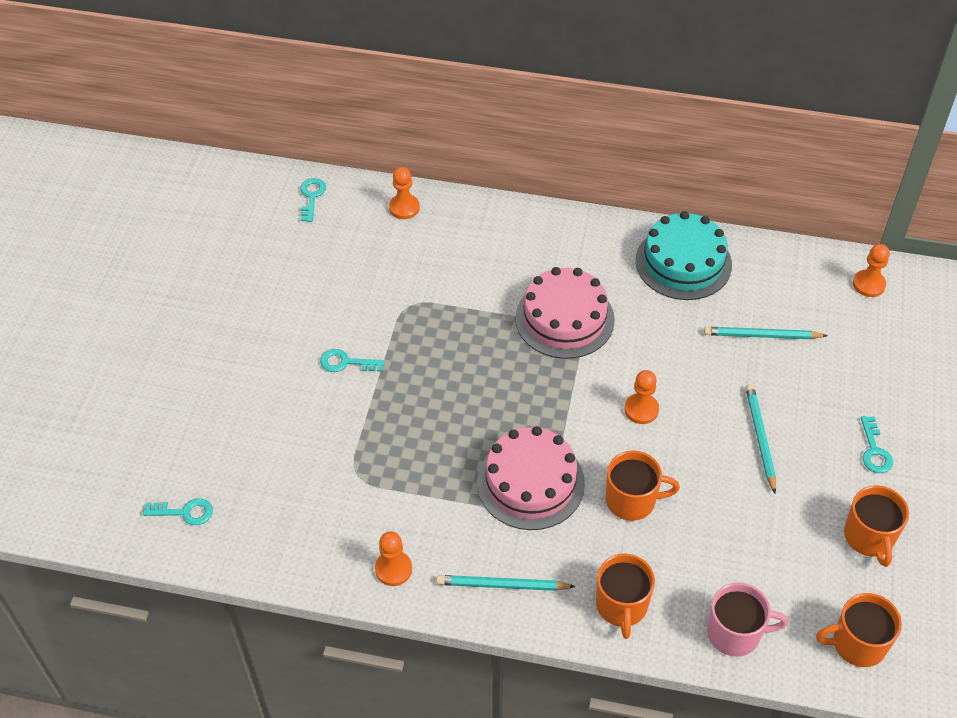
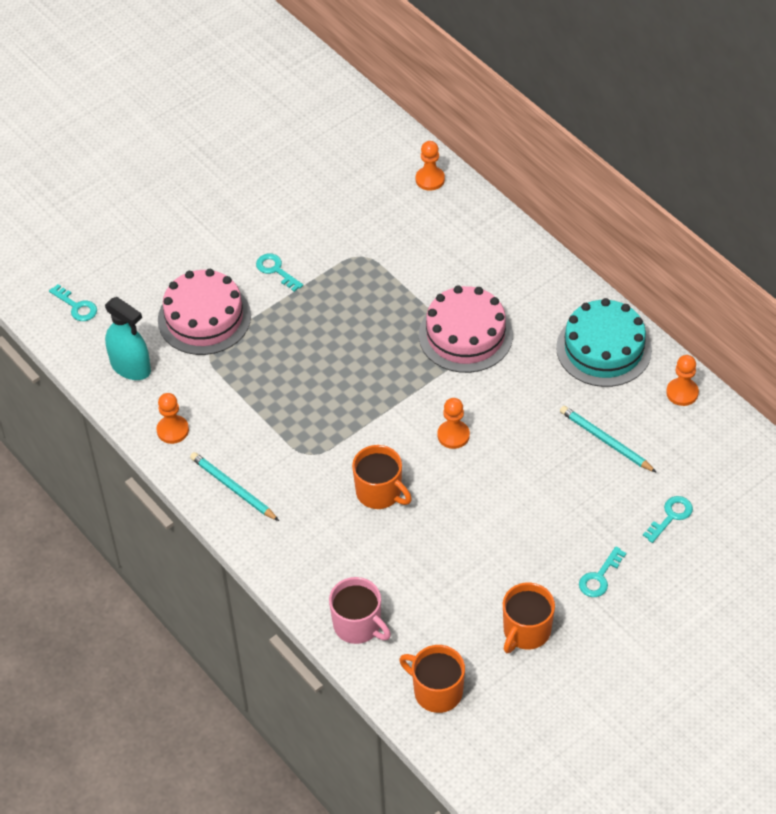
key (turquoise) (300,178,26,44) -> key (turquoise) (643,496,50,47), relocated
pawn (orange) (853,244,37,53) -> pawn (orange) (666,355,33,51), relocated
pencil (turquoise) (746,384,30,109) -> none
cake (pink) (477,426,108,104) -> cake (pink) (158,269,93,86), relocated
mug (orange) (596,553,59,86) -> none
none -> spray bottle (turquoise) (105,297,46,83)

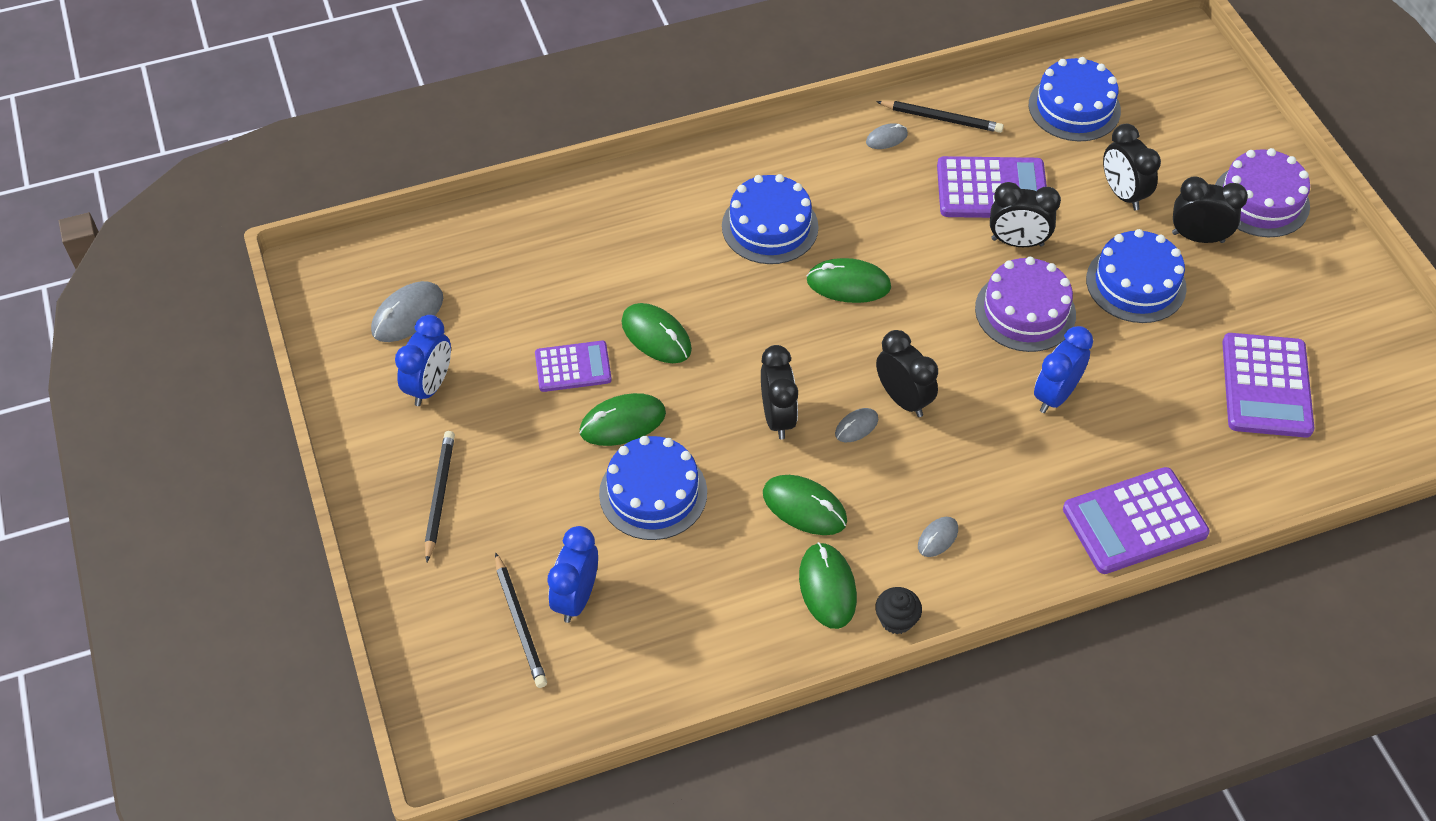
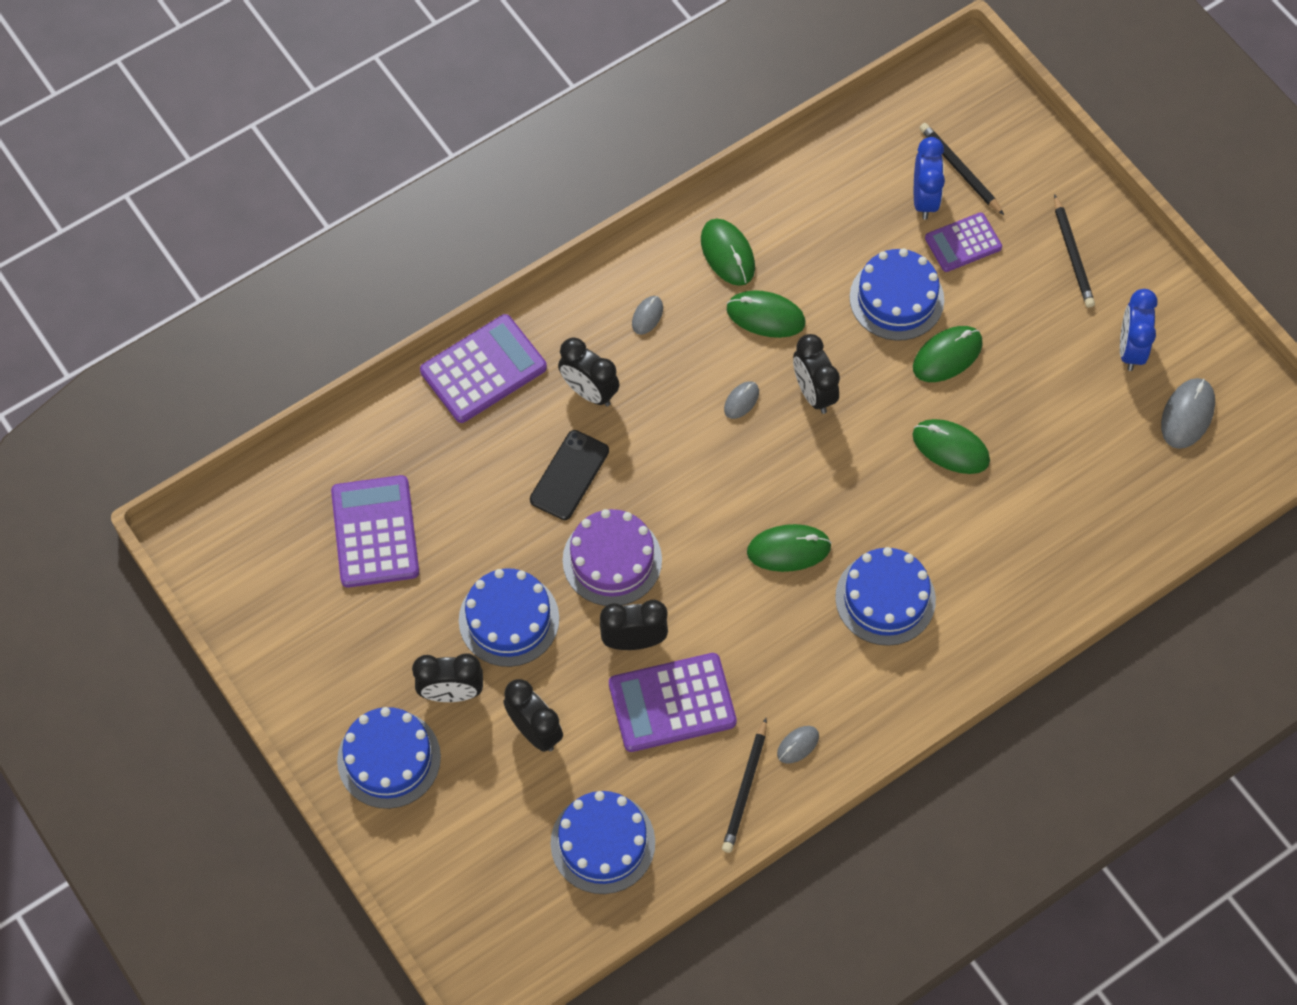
pencil (black) (876,101,128,32) -> pencil (black) (722,718,45,135), 75 degrees counterclockwise
cake (purple) (1215,148,95,89) -> cake (blue) (337,707,104,102)
clock (blue) (1034,326,59,87) -> phone (black) (530,430,79,90)
clock (black) (876,330,62,87) -> clock (black) (558,338,62,69), relocated
calculator (purple) (535,341,77,51) -> calculator (purple) (925,212,77,60), relocated
cupcake (black) (875,587,47,47) -> none

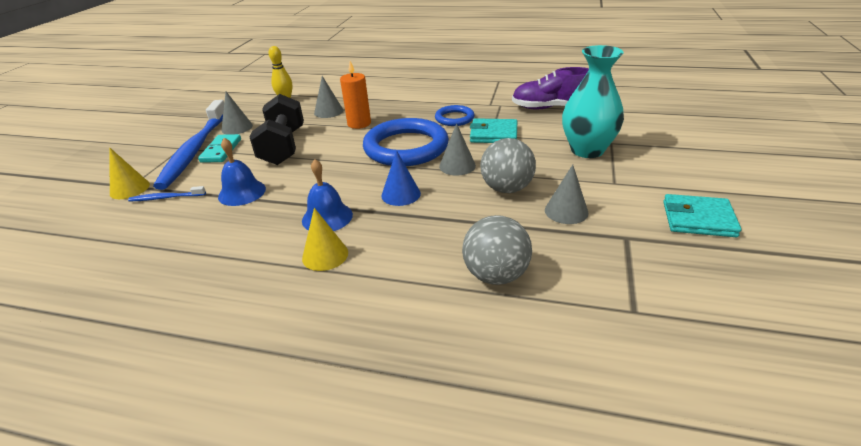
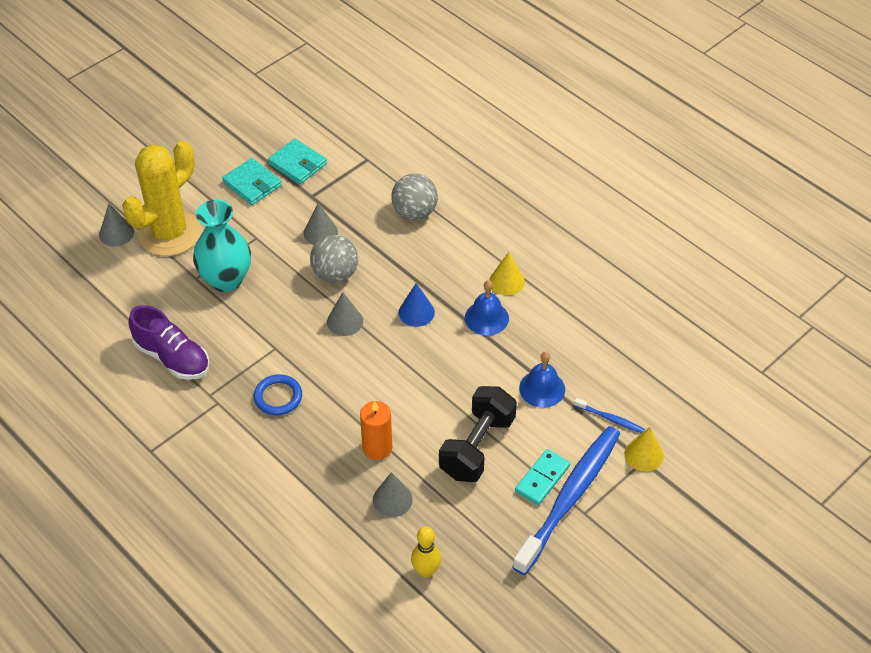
cone (grey) (221,92,32,43) -> cone (grey) (99,204,35,43), relocated
ring (blue) (363,118,86,48) -> none
wallet (turquoise) (470,118,47,25) -> wallet (turquoise) (268,138,59,46), relocated
none -> cactus (yellow) (122,141,79,115)

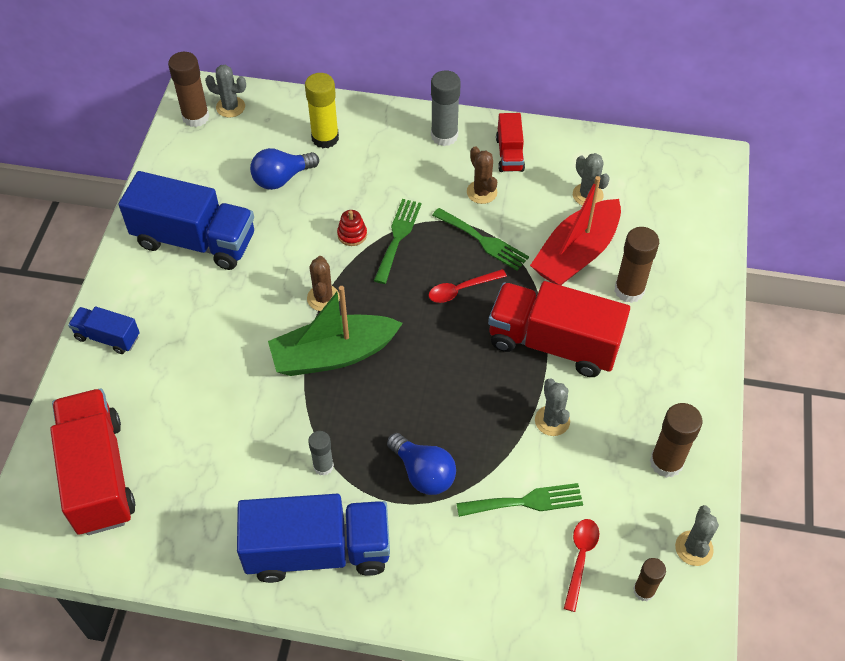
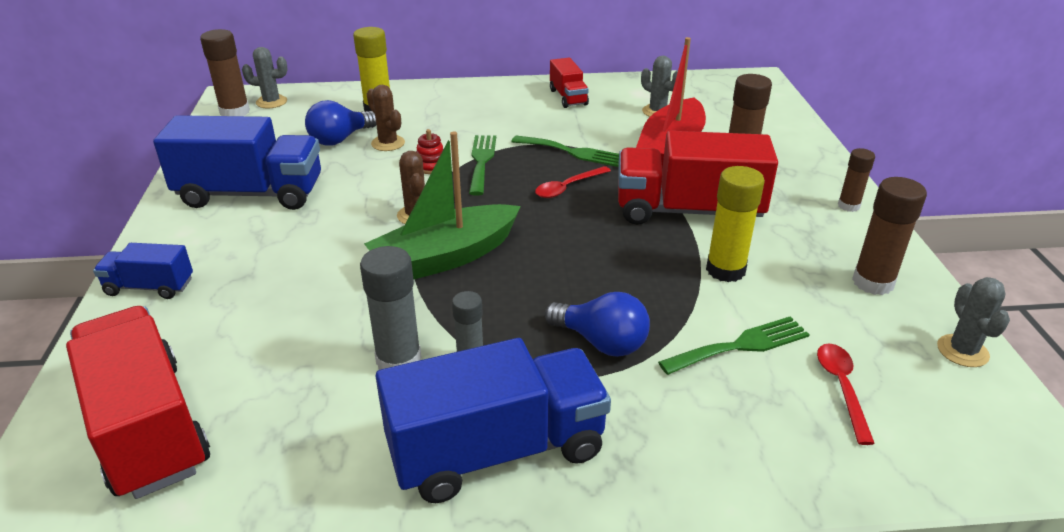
glue stick (grey) (431,70,30,76) -> glue stick (grey) (360,246,62,124), relocated
cactus (brown) (467,146,30,58) -> cactus (brown) (367,85,38,66), relocated
cactus (grey) (535,378,35,58) -> glue stick (yellow) (706,166,59,116)
glue stick (brown) (633,558,33,43) -> glue stick (brown) (838,148,37,64), relocated

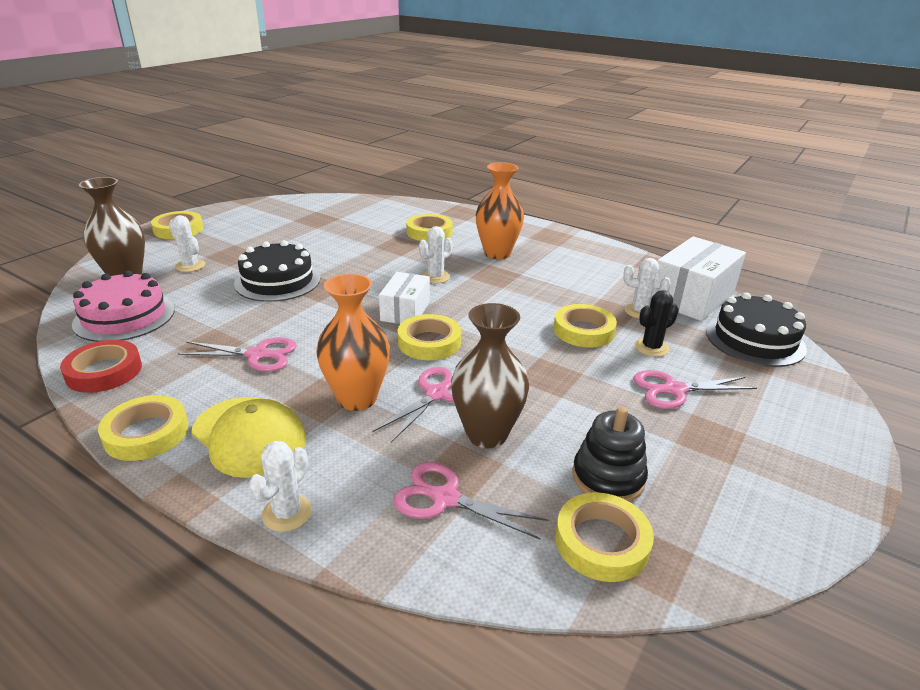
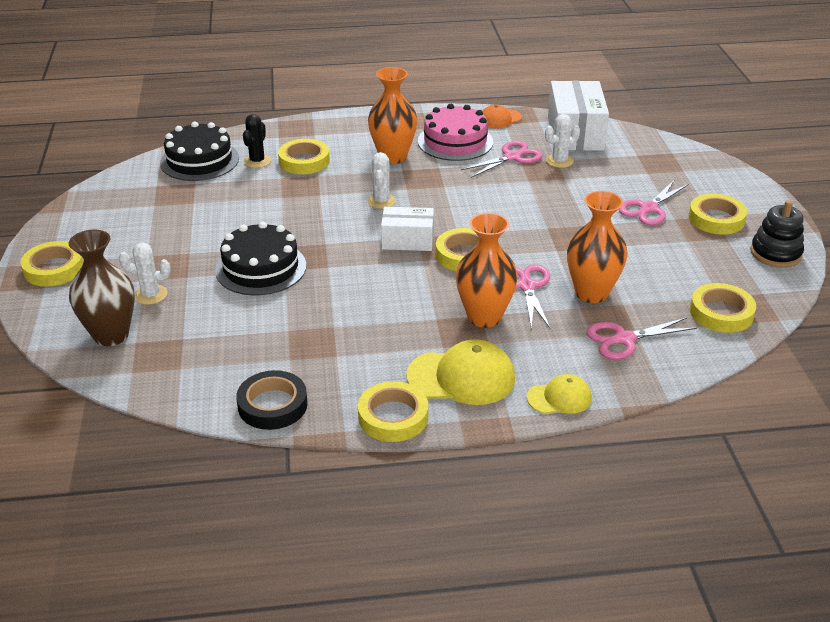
cake (pink) (72,271,103,71) -> cake (pink) (418,104,75,57), relocated
box (white) (379,272,51,52) -> box (white) (381,207,53,44), 60 degrees counterclockwise
cactus (black) (634,290,45,67) -> cactus (black) (243,114,28,54), relocated
cake (black) (706,293,101,74) -> cake (black) (160,122,79,59), relocated
vase (brown) (451,303,78,145) -> vase (orange) (567,191,61,112)
tape (yellow) (554,304,63,44) -> tape (yellow) (689,194,58,41), relocated
scissors (pink) (178,337,119,35) -> scissors (pink) (461,141,82,37), relocated
tape (red) (60,340,82,53) -> tape (black) (236,370,72,60)
stacking toy (black) (572,406,76,96) -> stacking toy (black) (750,200,54,68), relocated
cactus (white) (249,441,63,91) -> cap (yellow) (527,374,65,40)
none -> cap (orange) (482,105,40,24)

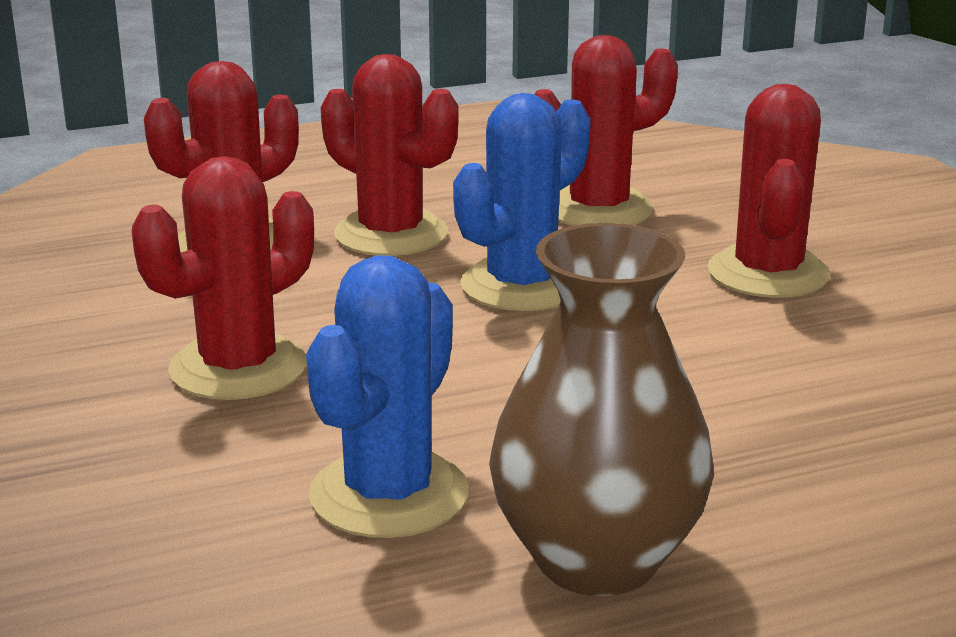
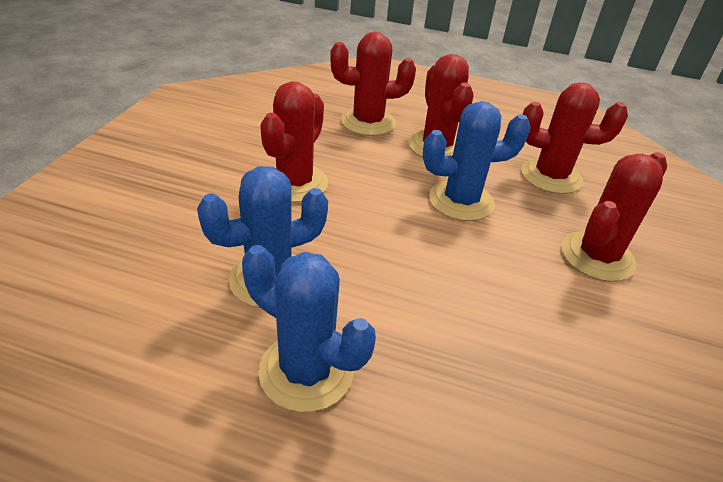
cactus (red) (132,156,182,244) -> cactus (red) (260,81,68,121), 60 degrees counterclockwise
vase (brown) (489,223,225,373) -> cactus (blue) (242,245,134,167)

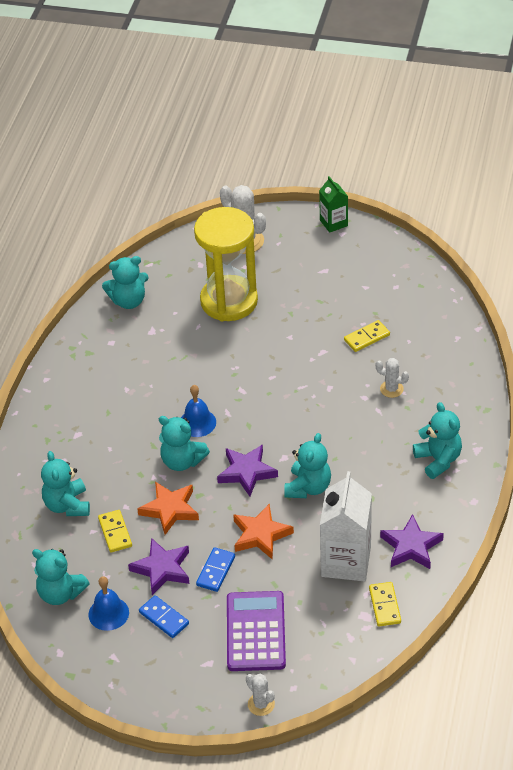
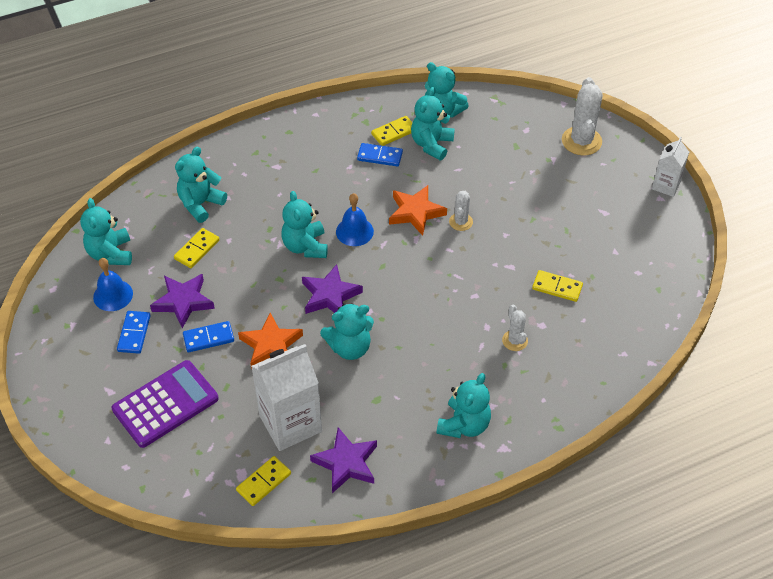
carton (green) (319,176,29,57) -> carton (white) (652,137,37,60)
hourglass (yellow) (194,207,64,114) -> none
star (orange) (137,482,62,53) -> star (orange) (389,185,58,51), relocated
cactus (white) (246,674,29,42) -> cactus (white) (449,191,24,40), relocated
none -> teddy bear (turquoise) (411,87,44,74)
none -> domino (yellow) (371,116,42,30)
none -> domino (blue) (357,143,46,23)

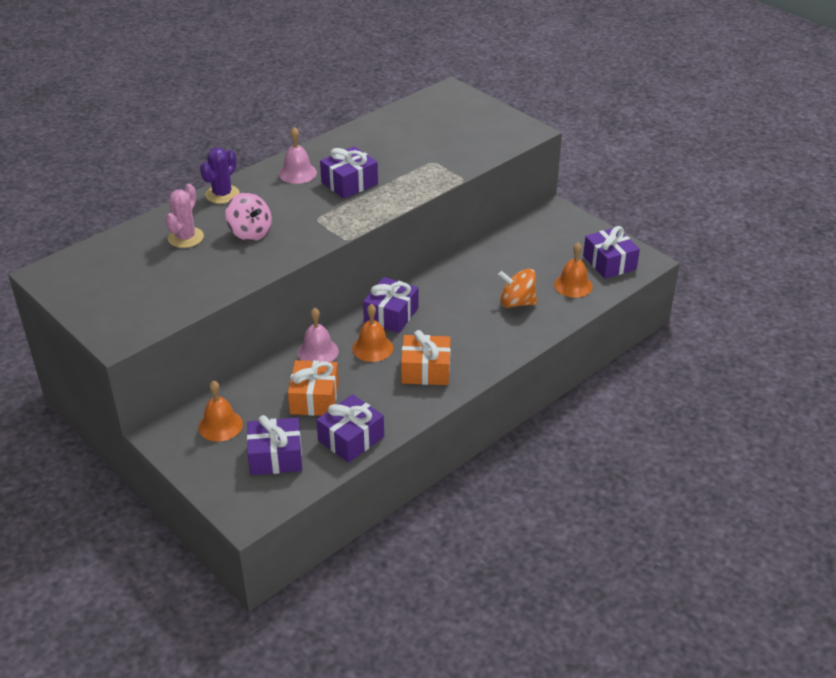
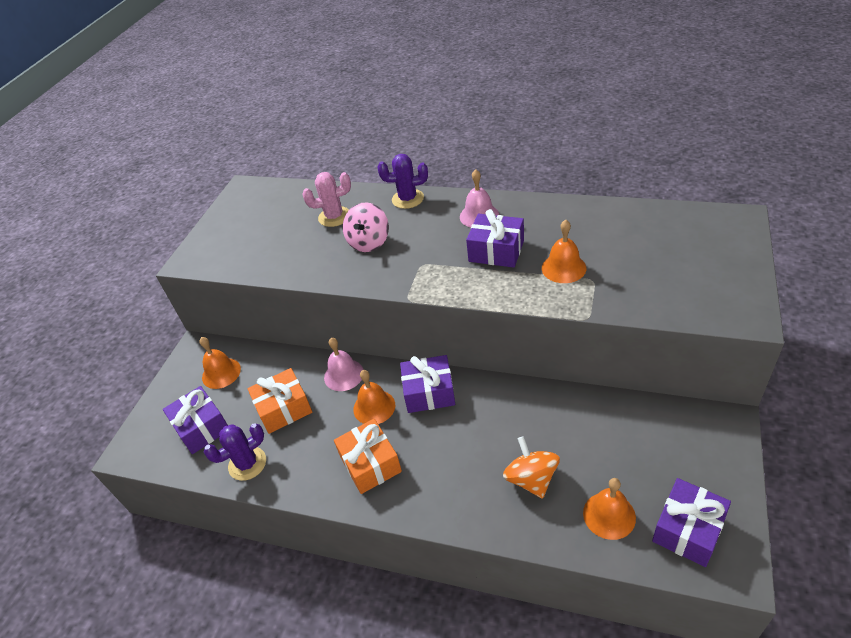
gift (purple) (316,394,68,69) -> cactus (purple) (204,423,62,58)
none -> bell (orange) (542,220,44,63)

